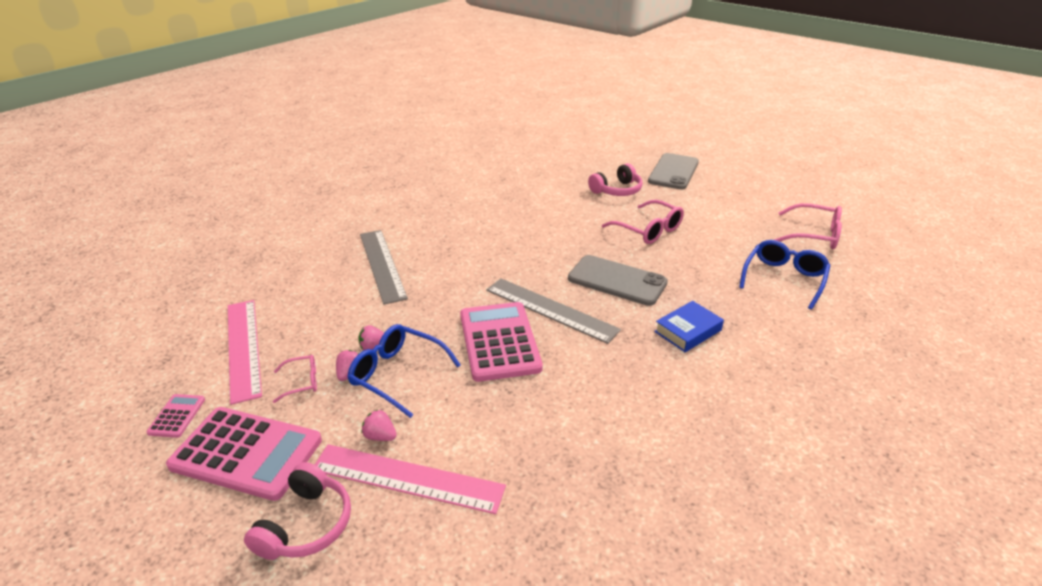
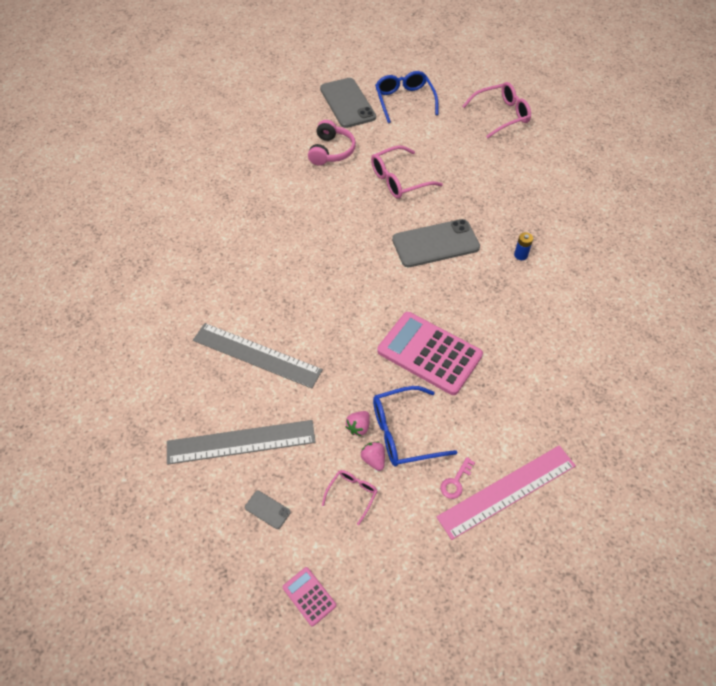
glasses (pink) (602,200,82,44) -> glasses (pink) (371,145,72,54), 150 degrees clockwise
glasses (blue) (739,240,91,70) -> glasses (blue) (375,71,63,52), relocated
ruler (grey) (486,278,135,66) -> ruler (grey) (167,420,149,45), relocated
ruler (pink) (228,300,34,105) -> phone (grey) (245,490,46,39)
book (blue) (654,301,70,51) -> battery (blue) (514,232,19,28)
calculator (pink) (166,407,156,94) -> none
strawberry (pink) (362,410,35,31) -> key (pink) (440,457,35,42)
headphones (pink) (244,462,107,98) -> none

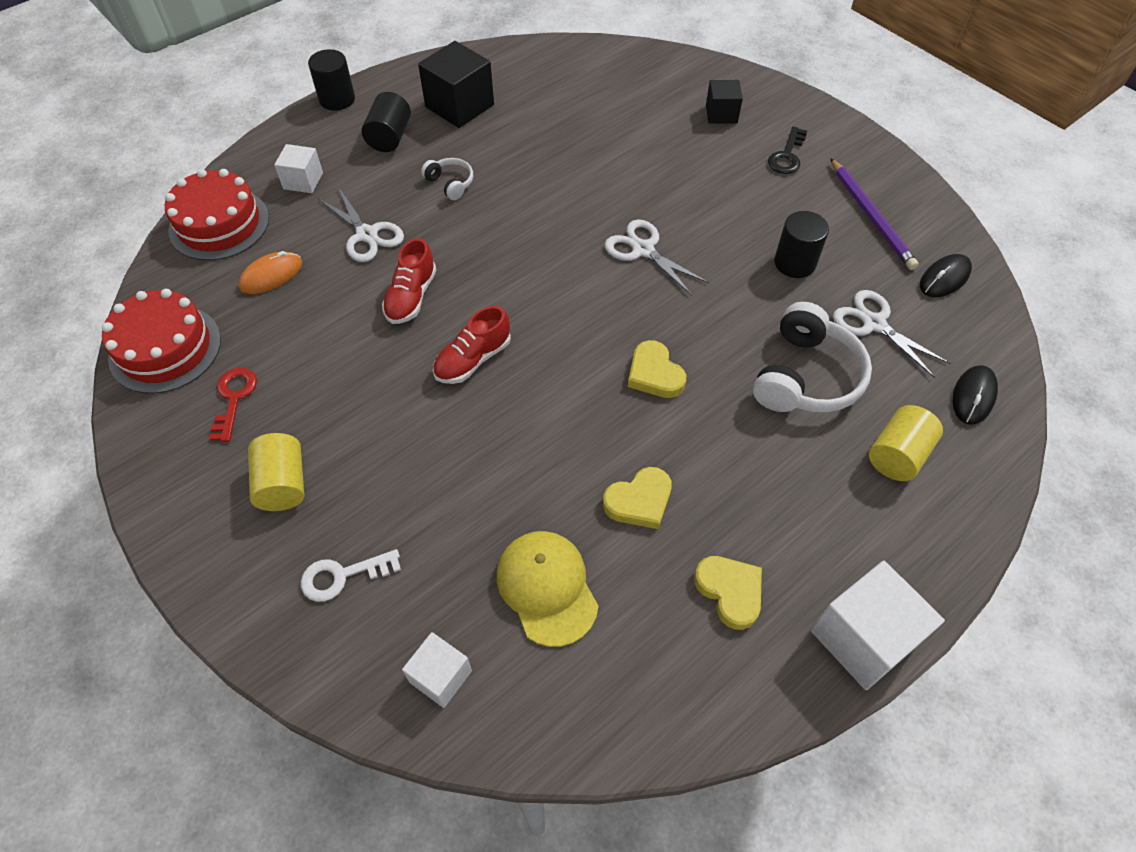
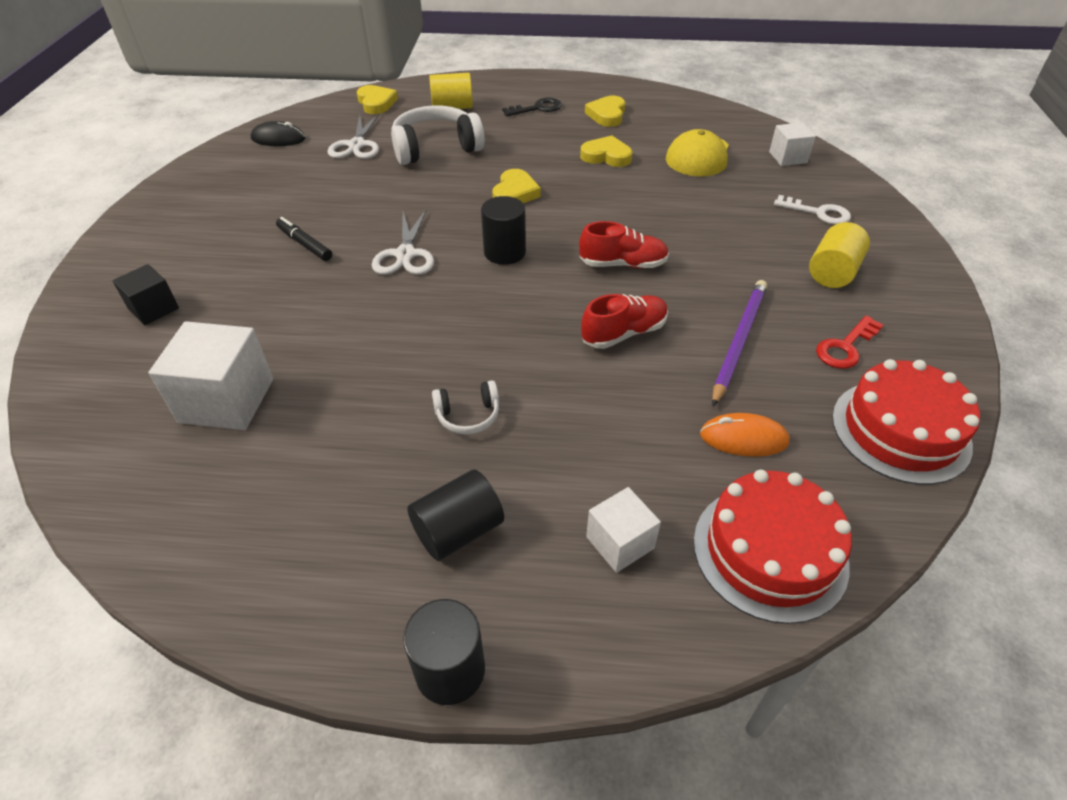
cube (black) (418,41,76,87) -> none
key (black) (768,126,39,48) -> key (black) (502,97,60,19), relocated
headphones (white) (421,158,52,42) -> headphones (white) (432,380,67,54), 105 degrees counterclockwise
pencil (purple) (830,158,89,112) -> pencil (purple) (712,280,55,126), relocated
scissors (white) (319,188,85,74) -> none
cylinder (black) (774,211,55,67) -> cylinder (black) (481,196,45,69), relocated
mouse (black) (952,365,46,60) -> heart (yellow) (357,85,41,29)
cube (white) (811,561,134,129) -> cube (white) (148,321,125,109), relocated
none -> marker (black) (276,217,56,44)

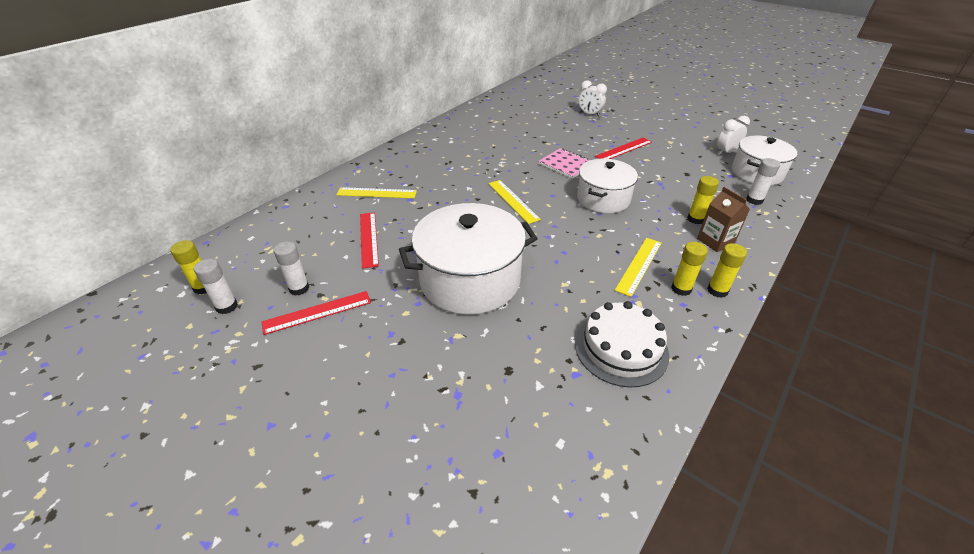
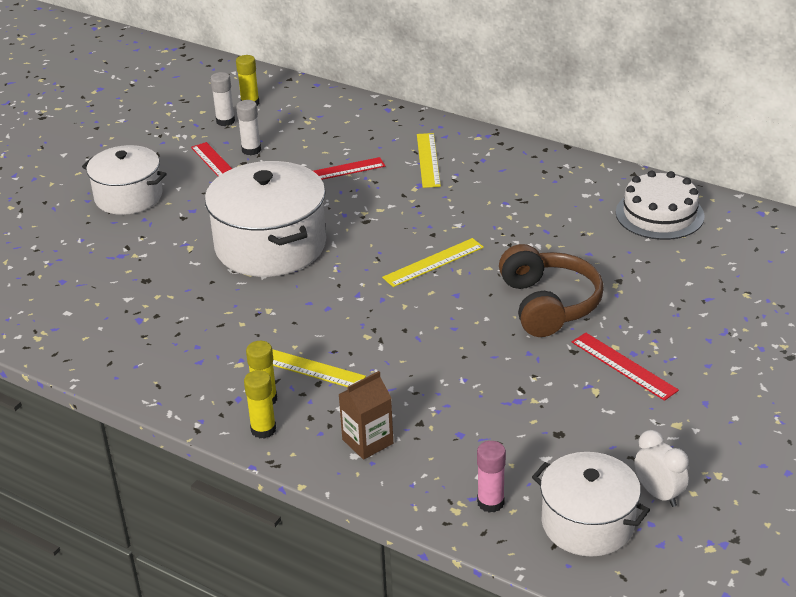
clock (white) (579,80,28,37) -> none
notebook (pink) (539,148,51,31) -> headphones (brown) (499,244,105,93)
glue stick (white) (746,158,34,47) -> glue stick (pink) (477,441,29,72)
pot (white) (577,159,61,54) -> pot (white) (82,145,85,70), relocated
glue stick (yellow) (687,176,32,48) -> none
cake (white) (575,301,94,87) -> cake (white) (616,171,89,69), relocated

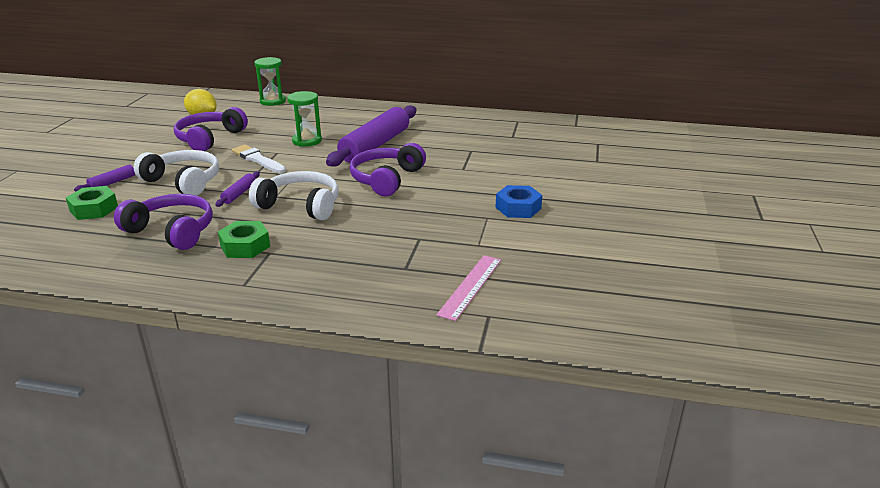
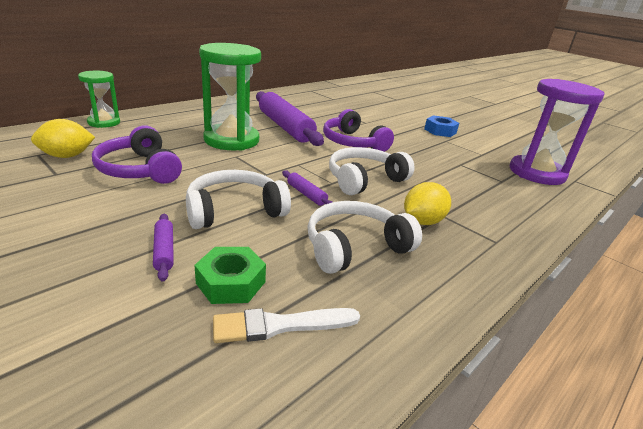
hourglass (green) (287,91,35,56) -> hourglass (green) (199,43,62,107), x1.80
brush (white) (232,145,54,28) -> brush (white) (213,308,147,35), relocated
headphones (purple) (114,194,99,56) -> headphones (white) (307,201,115,73)
nut (green) (218,221,52,37) -> lemon (yellow) (404,182,47,43)
ruler (pink) (436,255,65,66) -> hourglass (purple) (510,79,94,106)

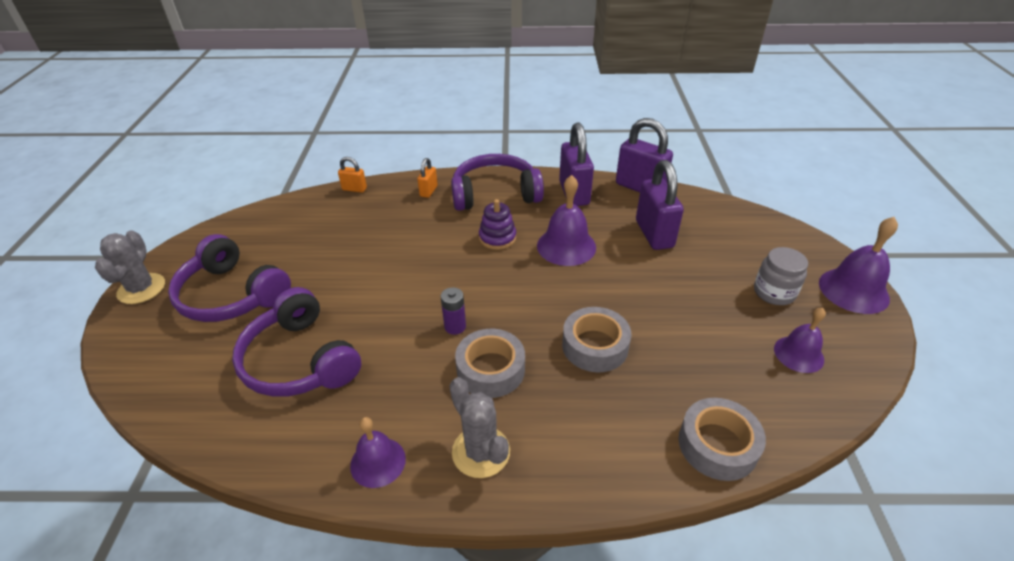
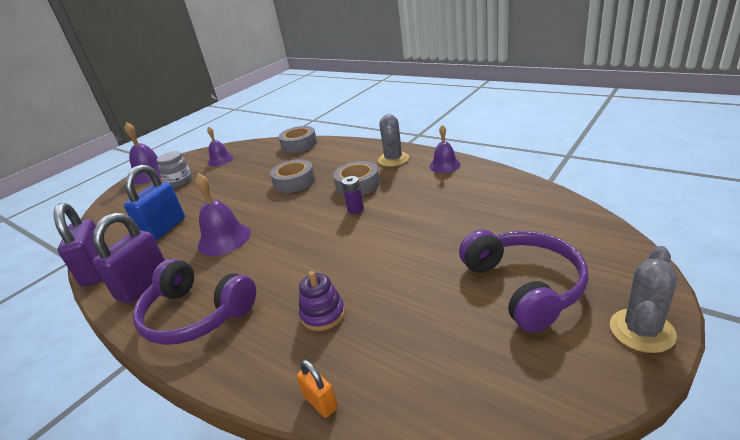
padlock (orange) (417,158,21,40) -> none
padlock (purple) (636,160,48,90) -> padlock (blue) (124,165,61,76)
stacking toy (purple) (479,199,37,51) -> stacking toy (purple) (299,271,46,60), relocated
headphones (purple) (232,287,129,110) -> none

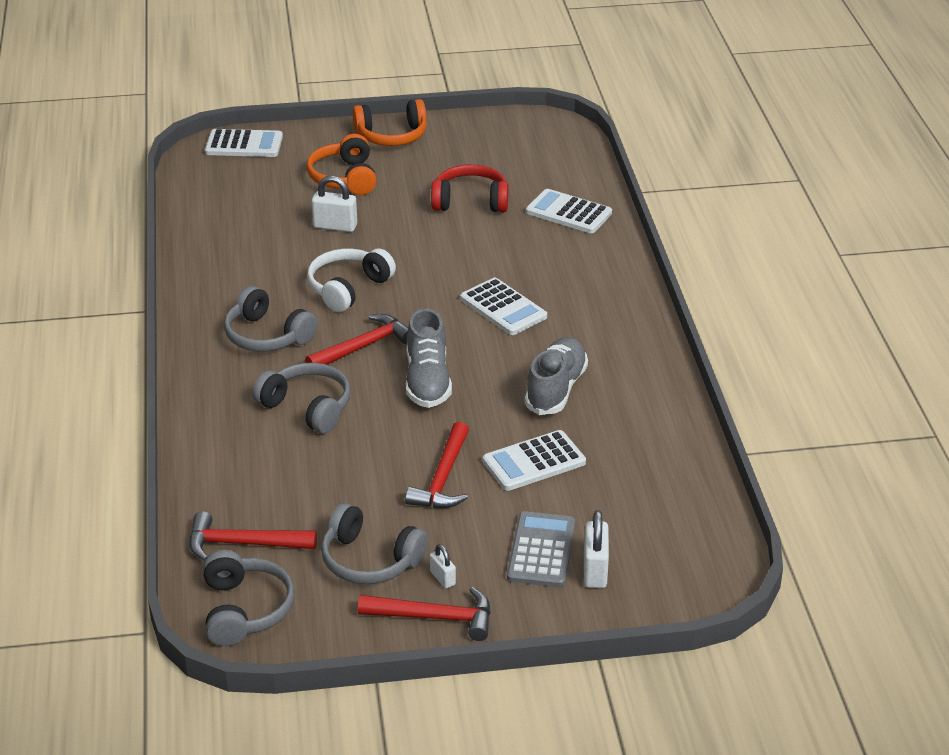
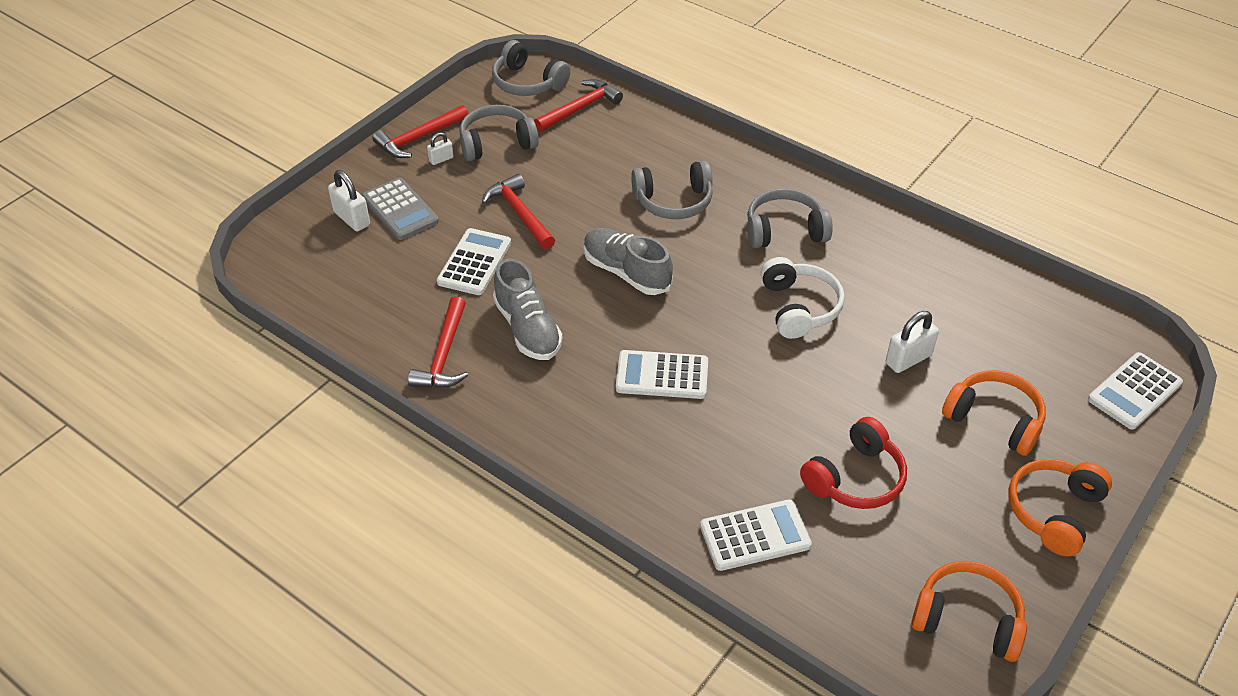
hammer (red) (305,314,103,51) -> hammer (red) (408,297,60,91), relocated
padlock (white) (430,544,26,44) -> padlock (white) (427,132,27,33), 45 degrees counterclockwise
none -> headphones (orange) (911,561,116,101)

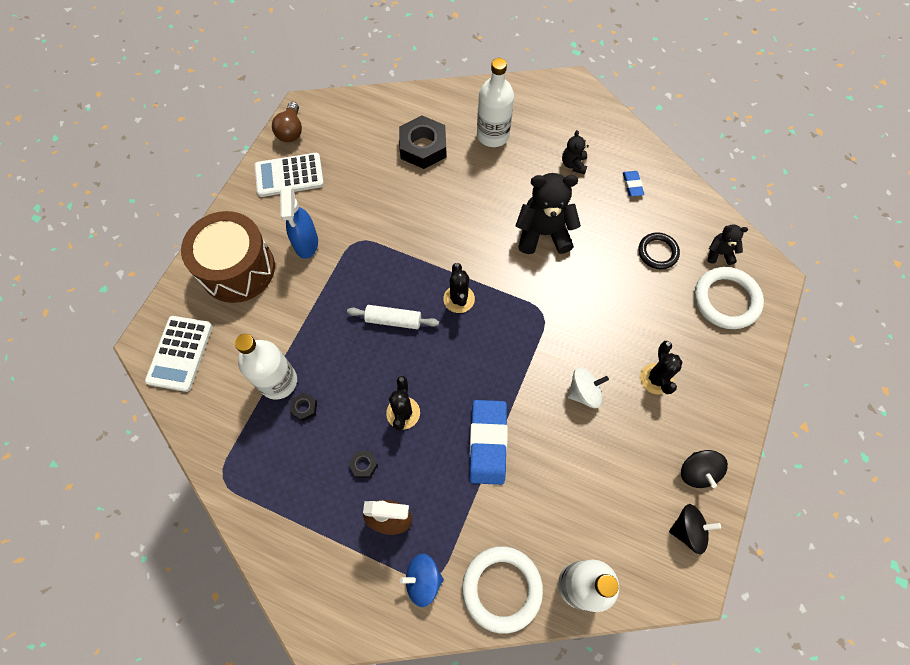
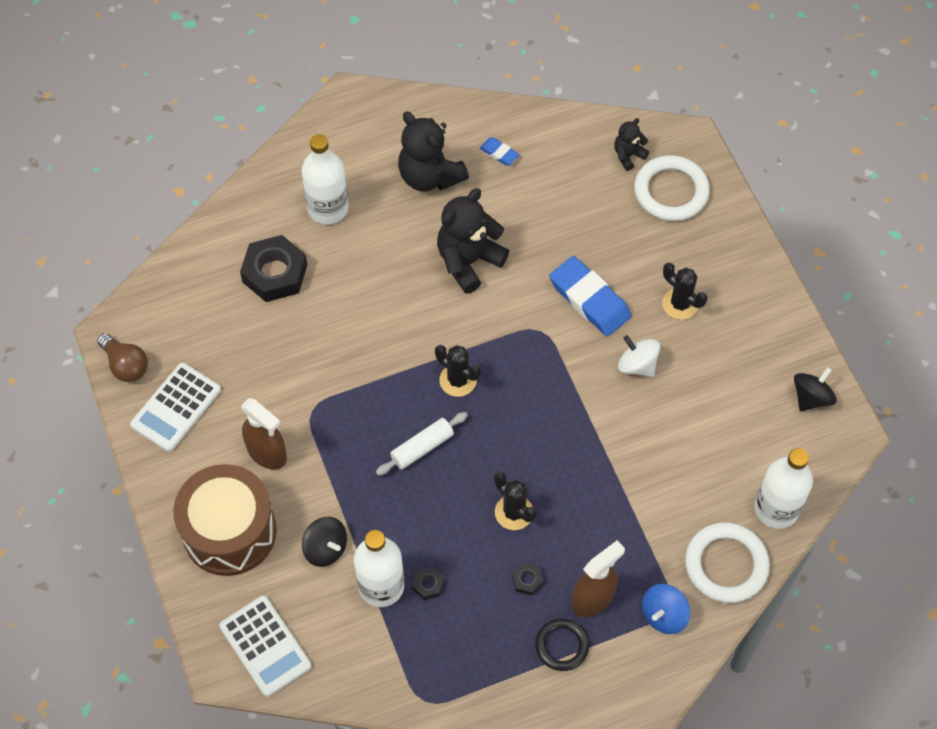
teddy bear (black) (562,130,27,44) -> teddy bear (black) (398,111,71,80), x1.94
spray bottle (blue) (280,188,38,71) -> spray bottle (brown) (241,398,46,72)
ring (black) (638,232,42,37) -> ring (black) (535,618,54,53), relocated
spinning top (white) (567,367,42,41) -> spinning top (white) (618,335,42,42), 75 degrees counterclockwise
eraser (blue) (469,400,39,85) -> eraser (blue) (549,256,82,81), relocated
spinning top (black) (681,450,47,38) -> spinning top (black) (302,517,45,50), relocated

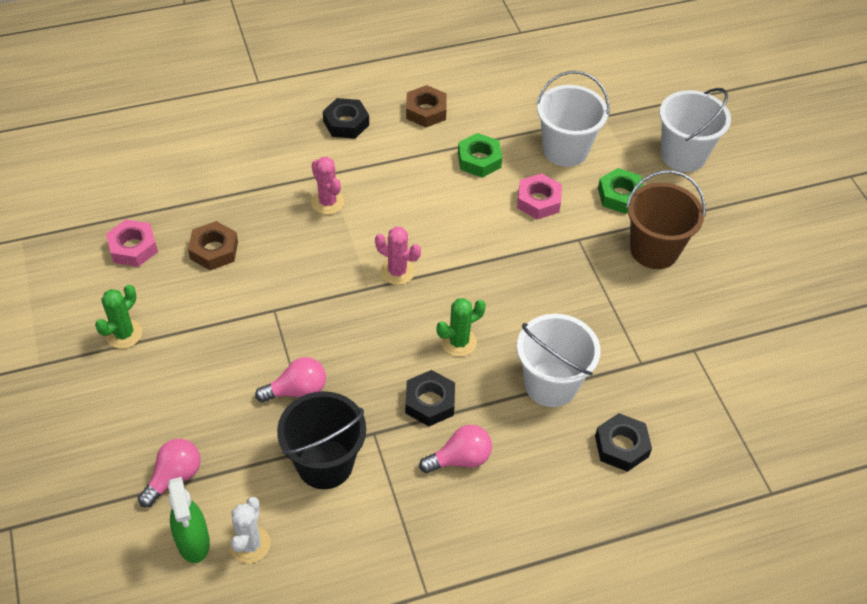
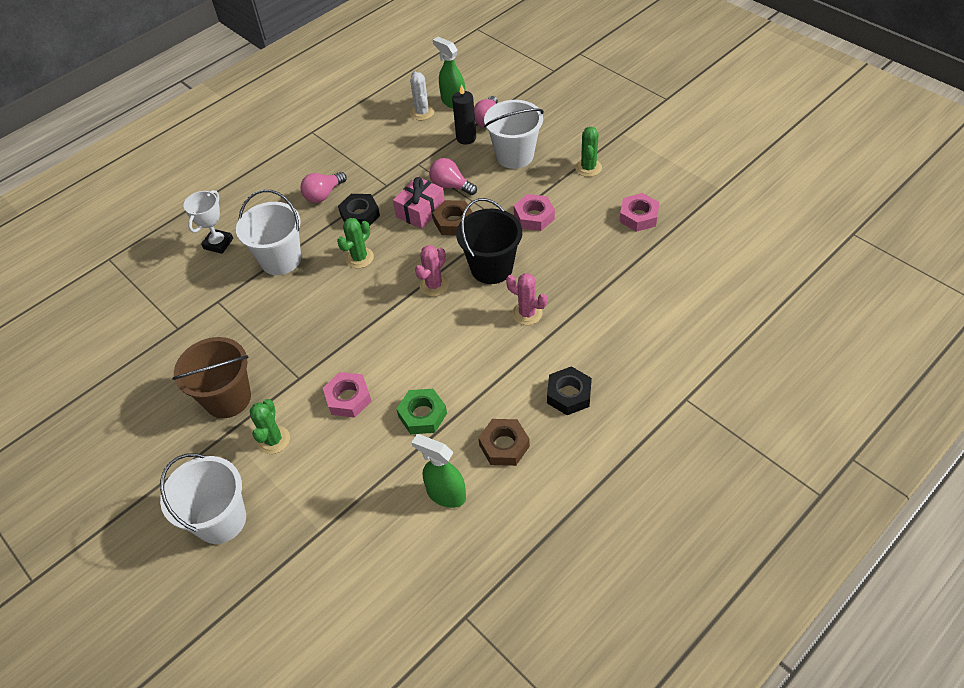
bucket (white) (536,71,74,96) -> bucket (white) (484,100,60,69), relocated
nut (green) (598,168,46,46) -> cactus (green) (249,399,41,55)
nut (brown) (188,221,50,49) -> nut (brown) (433,200,40,36), relocated
cactus (pink) (375,227,46,58) -> cactus (pink) (415,245,34,52), 60 degrees counterclockwise
light bulb (pink) (255,357,71,45) -> light bulb (pink) (429,158,48,37), 75 degrees clockwise
bucket (black) (277,391,89,98) -> bucket (black) (456,198,66,86), relocated
nut (black) (595,413,57,59) -> trophy (white) (184,190,49,64)
none -> candle (black) (452,84,24,60)
none -> gift (pink) (393,177,52,52)
none -> nut (pink) (514,194,41,37)
none -> spray bottle (green) (411,434,55,74)

